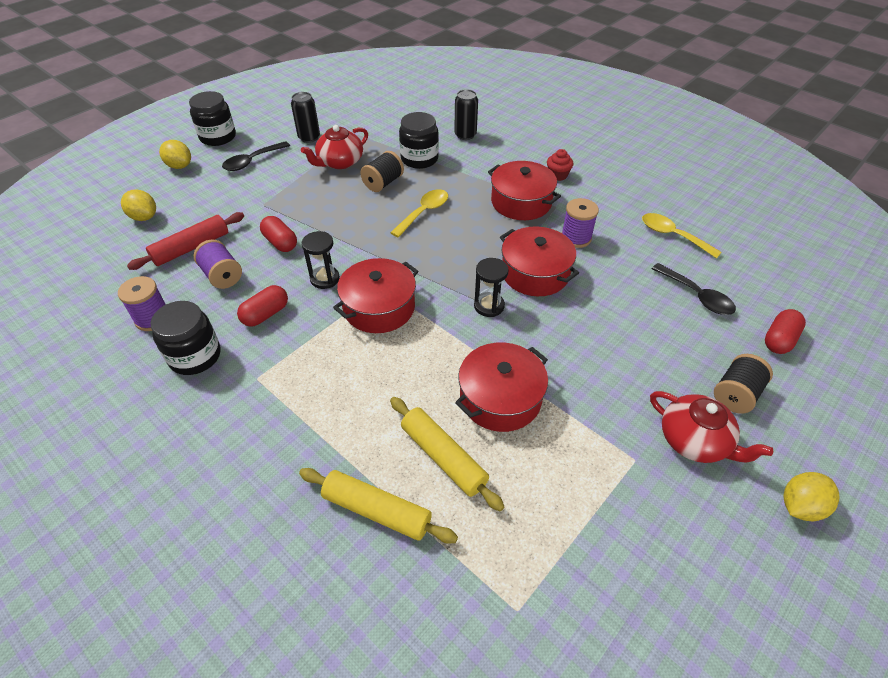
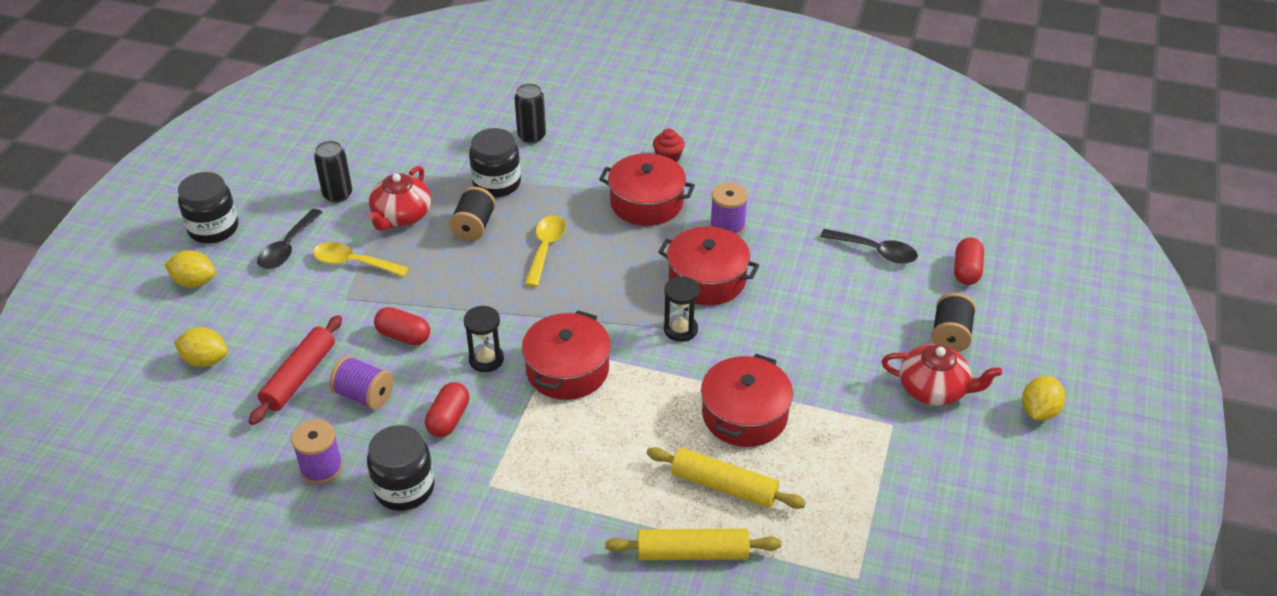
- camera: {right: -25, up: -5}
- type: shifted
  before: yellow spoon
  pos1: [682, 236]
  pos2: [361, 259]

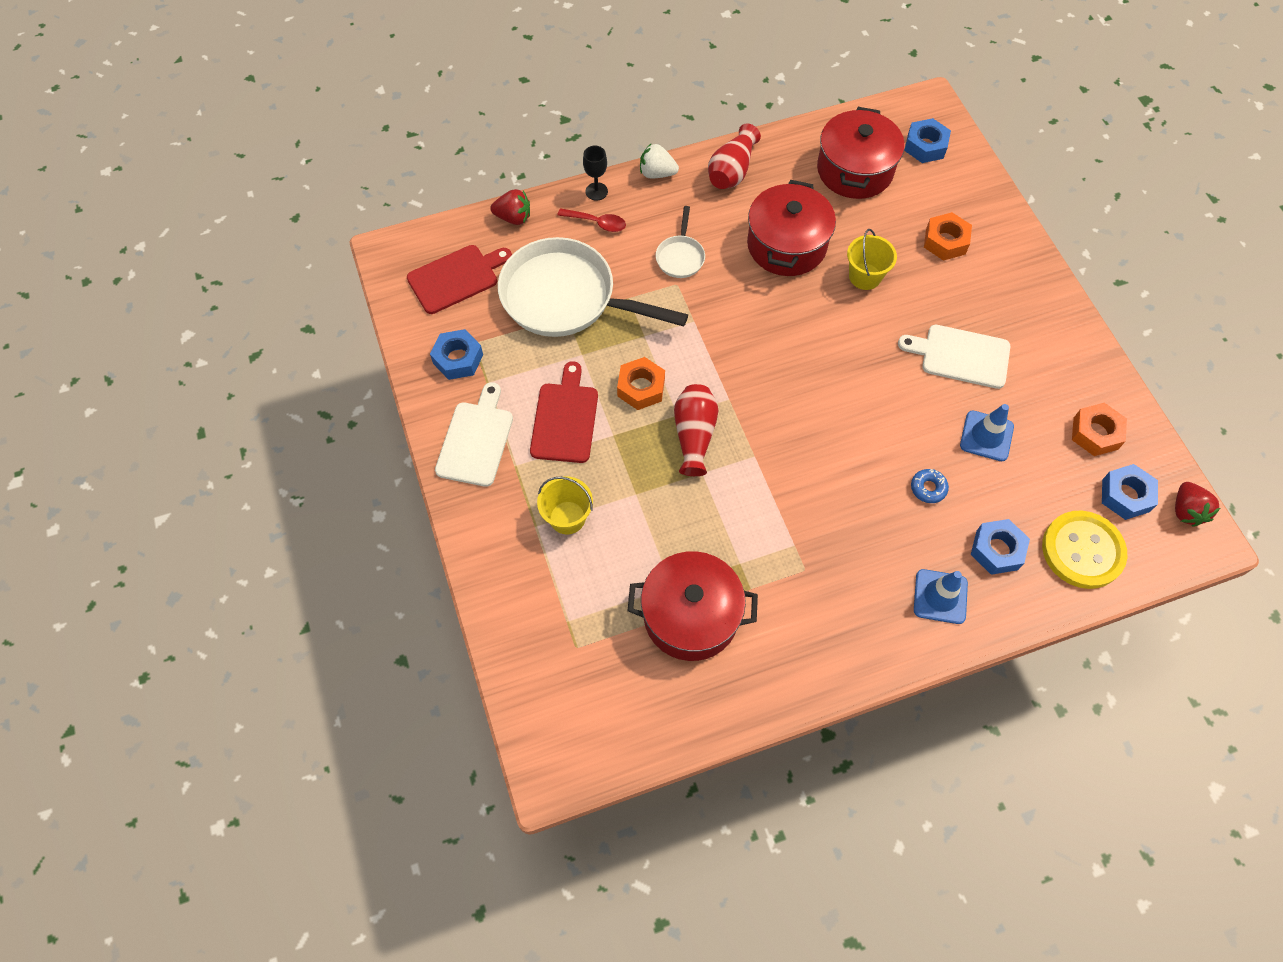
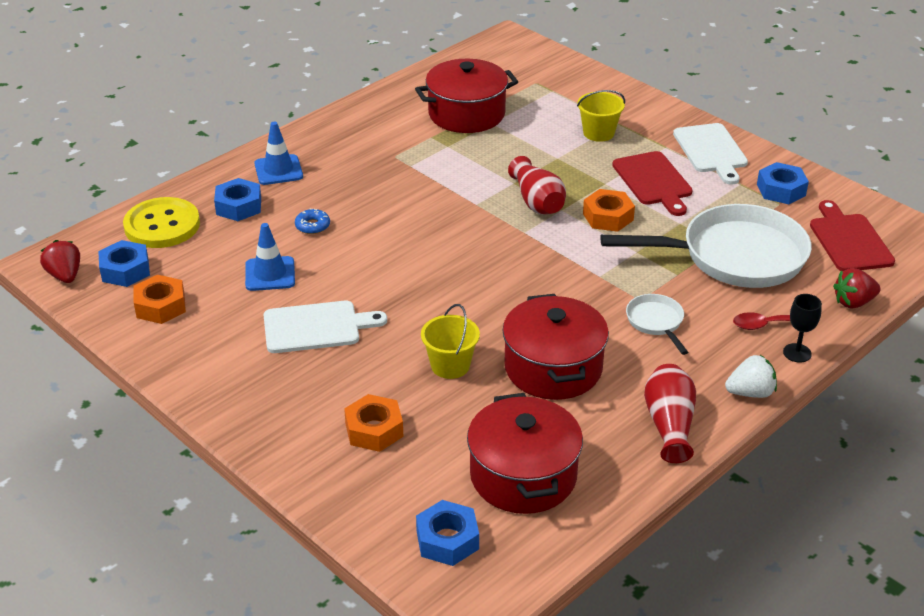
- camera: {right: 155, up: -25}
- type: rotated
  before: red cutting board
  pos1: [459, 279]
  pos2: [852, 235]
  turn: 135

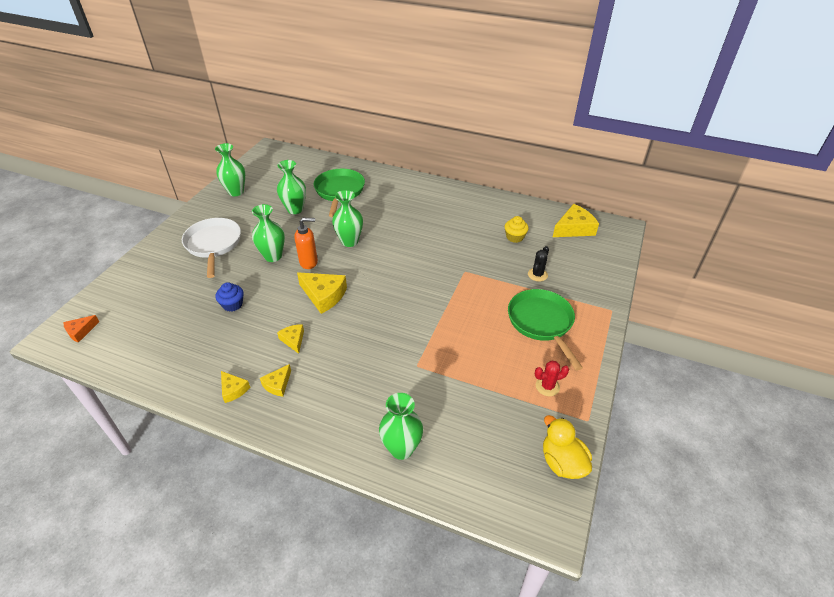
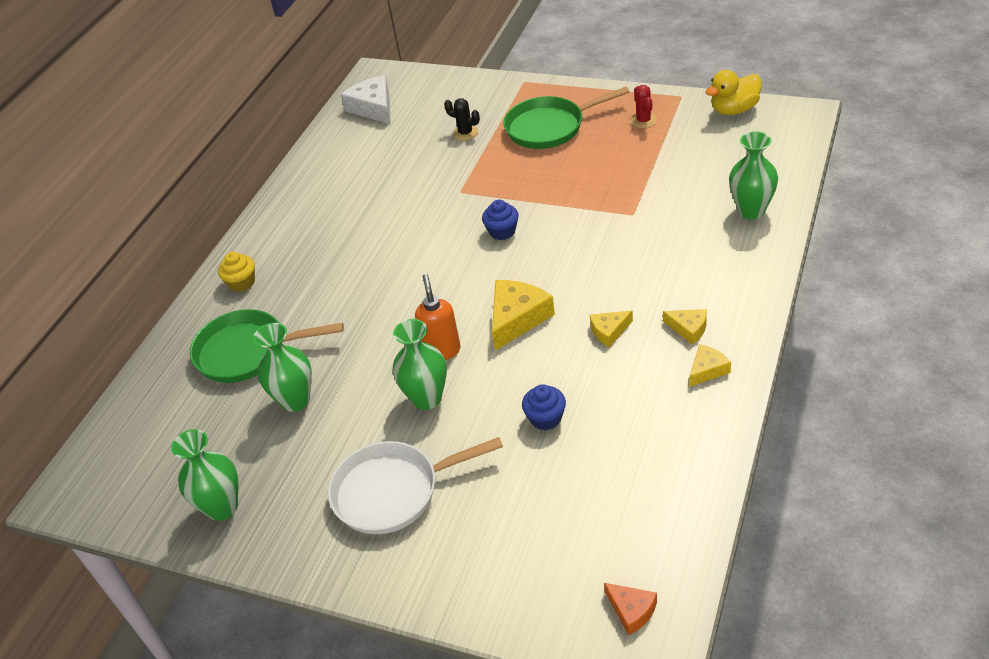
- camera: {right: -85, up: 0}
- type: gone
  before: green vase
  pos1: [347, 218]
- type: repainted
  before: yellow cheese
  after: white cheese
  pos1: [576, 220]
  pos2: [366, 99]
- type: shifted
  before: yellow cupcake
  pos1: [517, 229]
  pos2: [236, 272]
- type: new
  after: blue cupcake
  pos2: [500, 220]

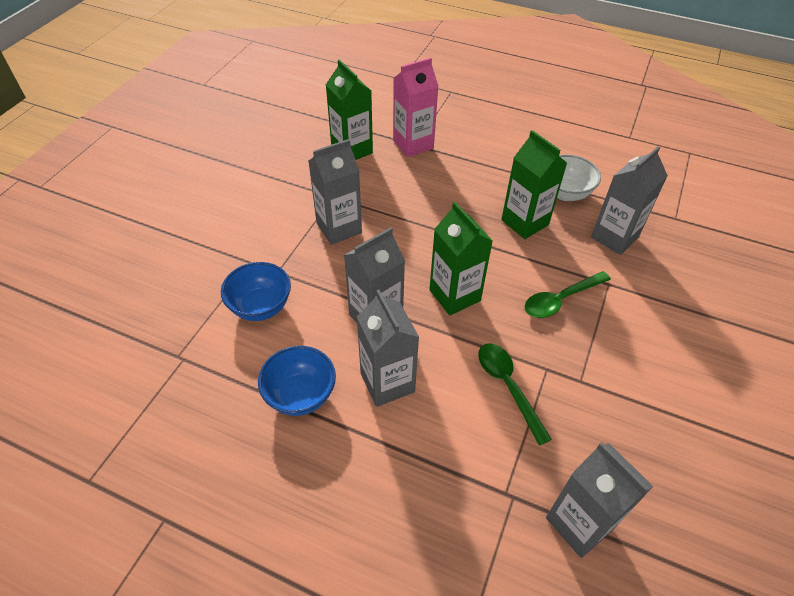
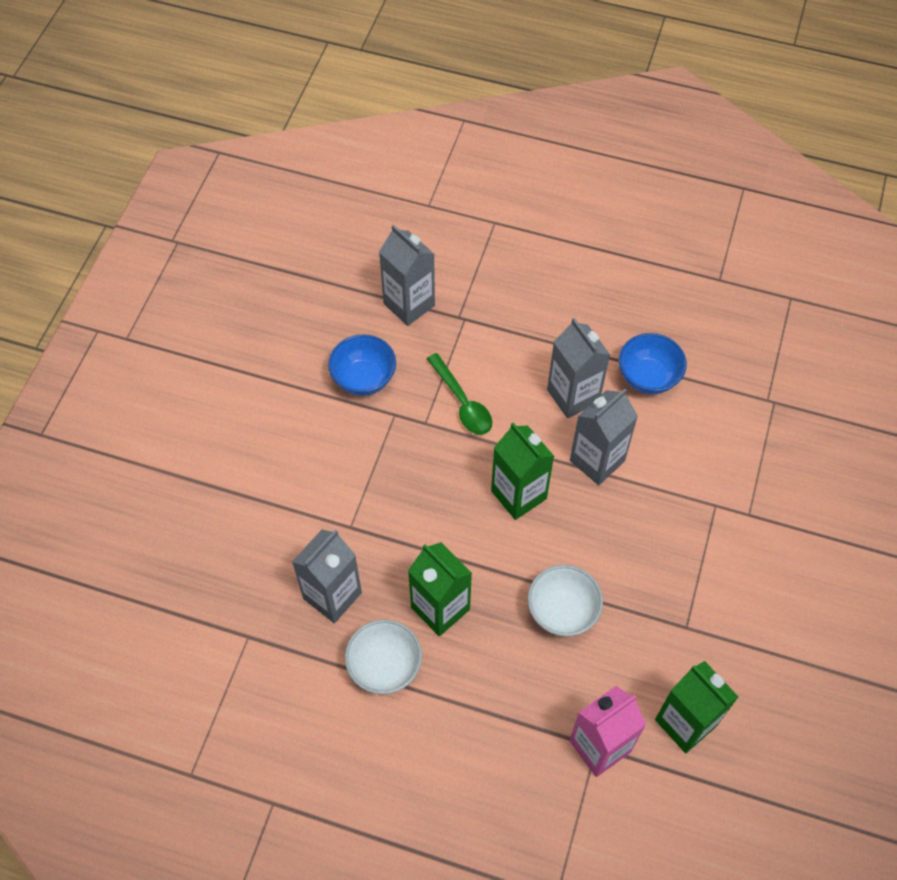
- camera: {right: 175, up: 10}
- type: gone
  before: grey carton
  pos1: [335, 192]
- type: shifted
  before: blue bowl
  pos1: [256, 291]
  pos2: [362, 365]
- type: gone
  before: green spoon
  pos1: [567, 294]
- type: new
  after: white bowl
  pos2: [565, 600]

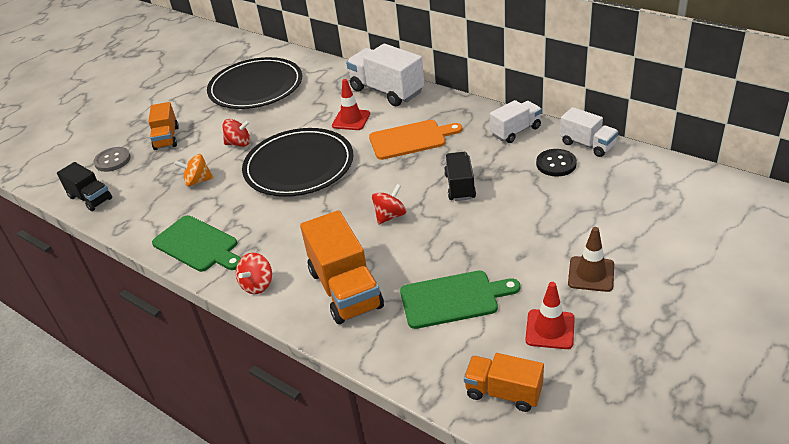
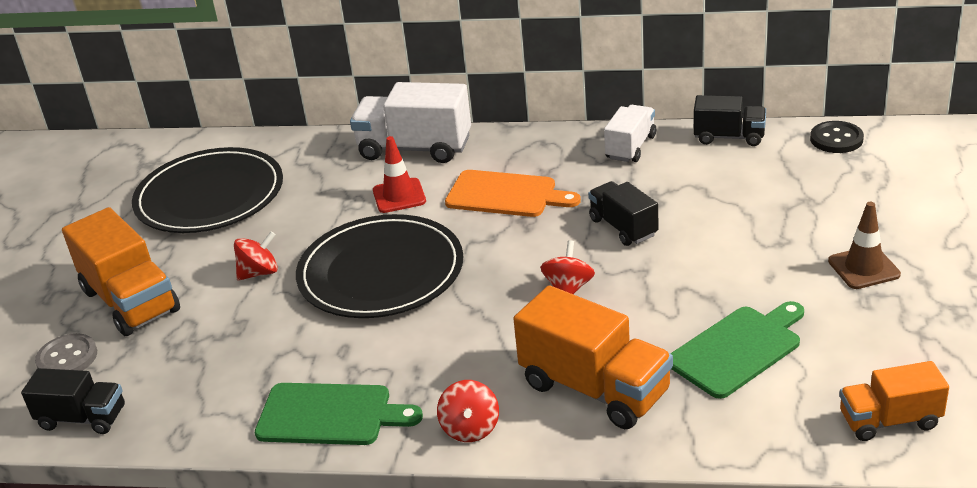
- camera: {right: -30, up: -5}
- type: scaled
  before: orange truck
  pos1: [163, 126]
  pos2: [121, 271]
  scale: 1.65
- type: repainted
  before: white truck
  after: black truck
  pos1: [589, 132]
  pos2: [730, 120]
- type: rotated
  before: orange cutting board
  pos1: [416, 140]
  pos2: [513, 193]
  turn: 60
- type: shifted
  before: black button
  pos1: [556, 162]
  pos2: [837, 137]
- type: gone
  before: orange spinning top
  pos1: [194, 170]
- type: gone
  before: red traffic cone
  pos1: [550, 315]

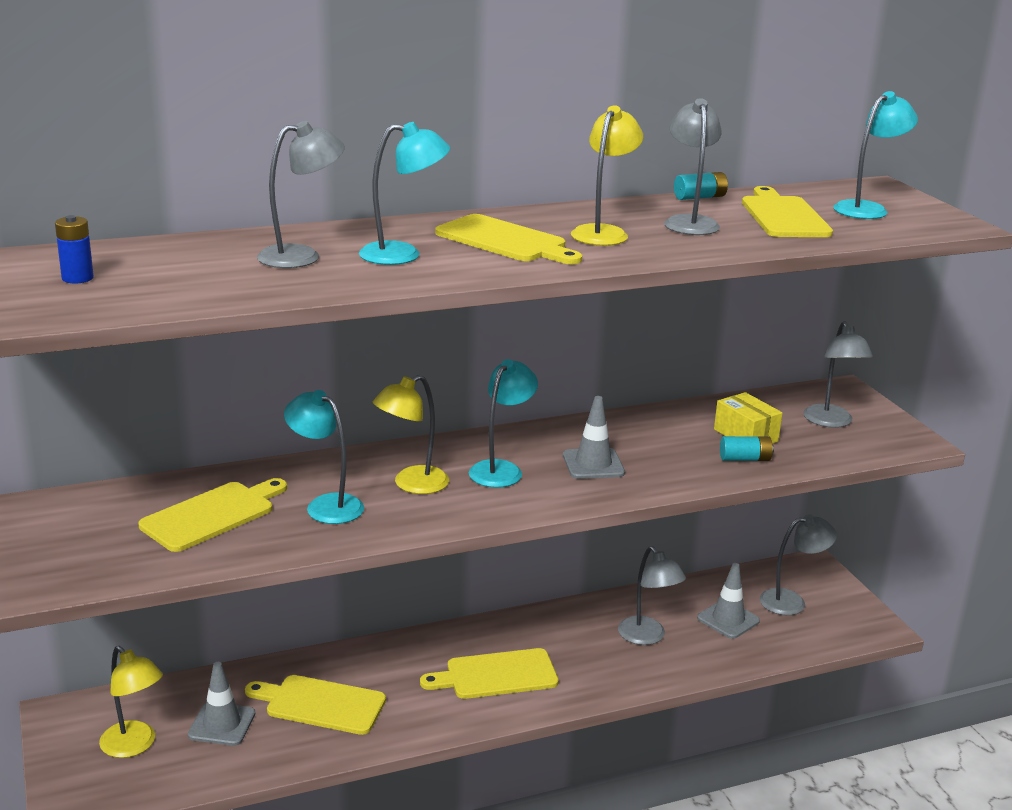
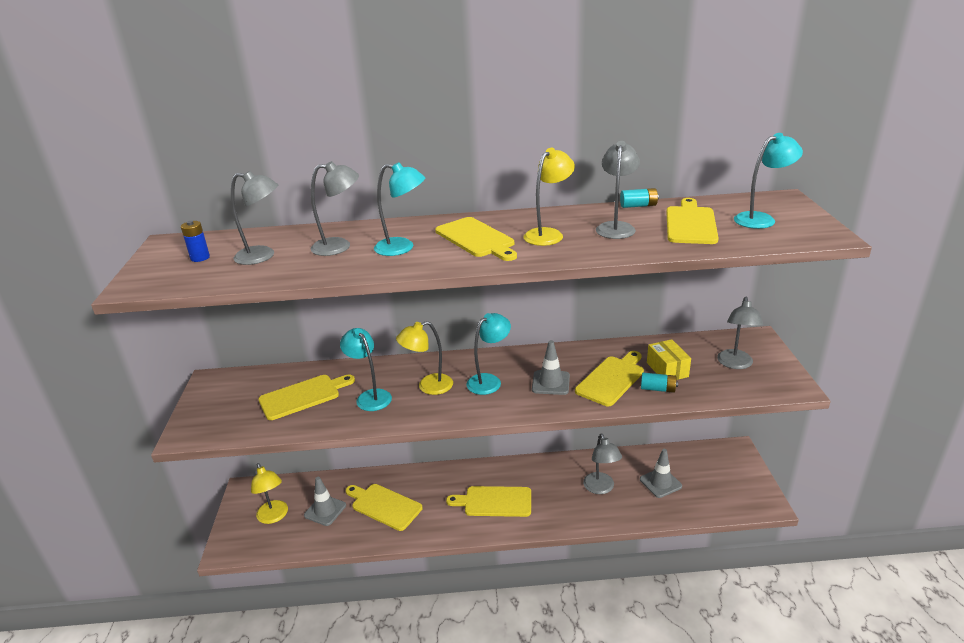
- camera: {right: 20, up: 5}
- type: shifted
  before: grey lamp
  pos1: [798, 564]
  pos2: [254, 218]
- type: new
  after: yellow cutting board
  pos2: [609, 378]

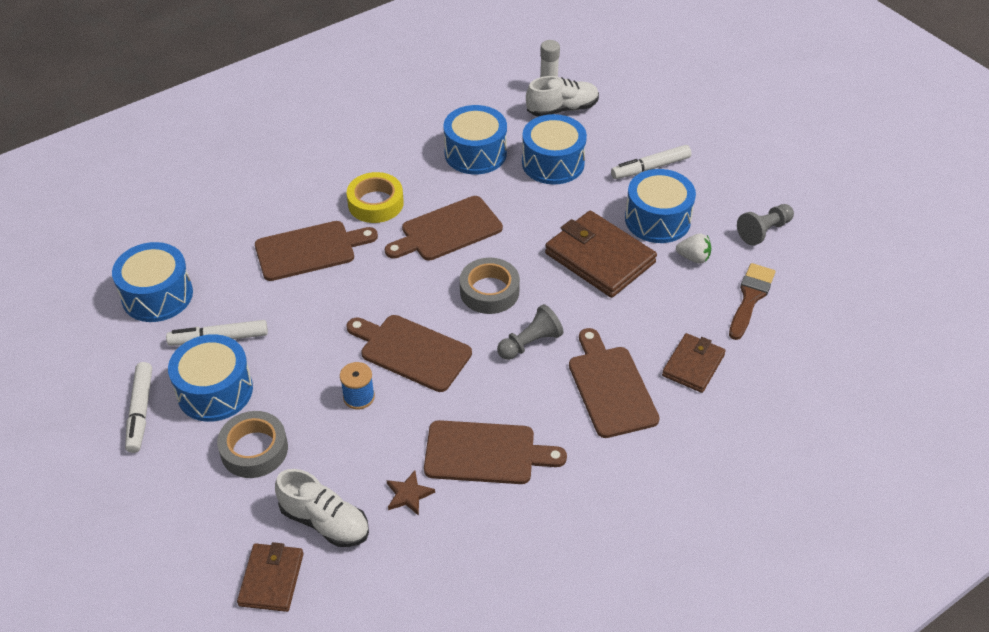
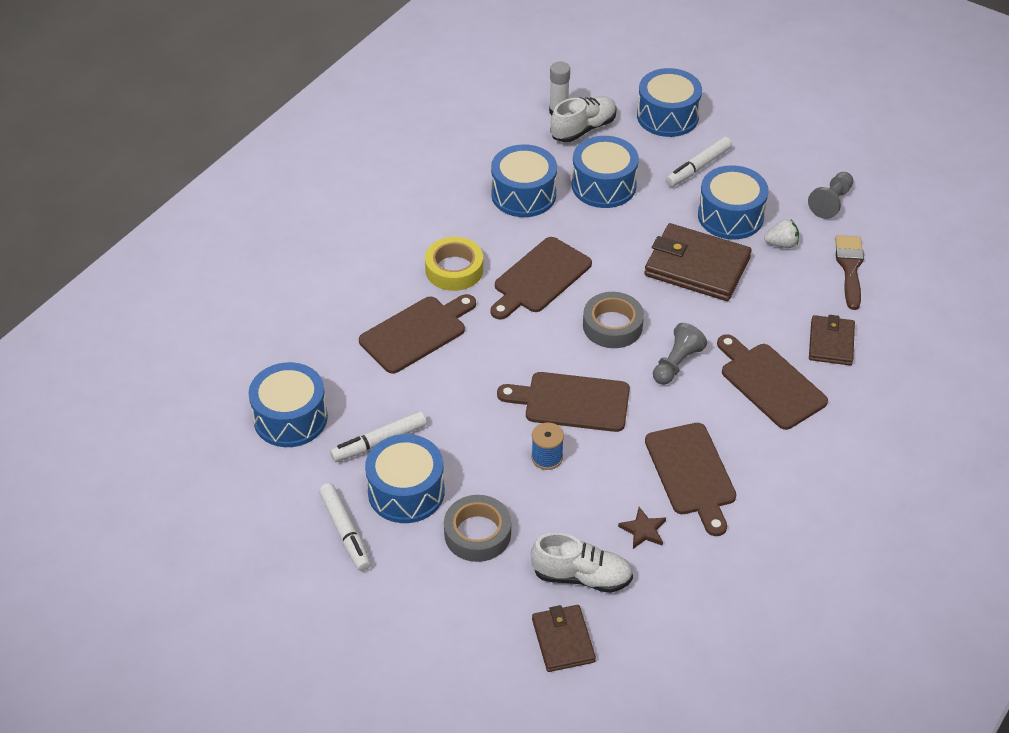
- camera: {right: -20, up: 0}
- type: rotated
  before: brown cutting board
  pos1: [495, 452]
  pos2: [690, 479]
  turn: 90
- type: new
  after: blue drum
  pos2: [669, 102]

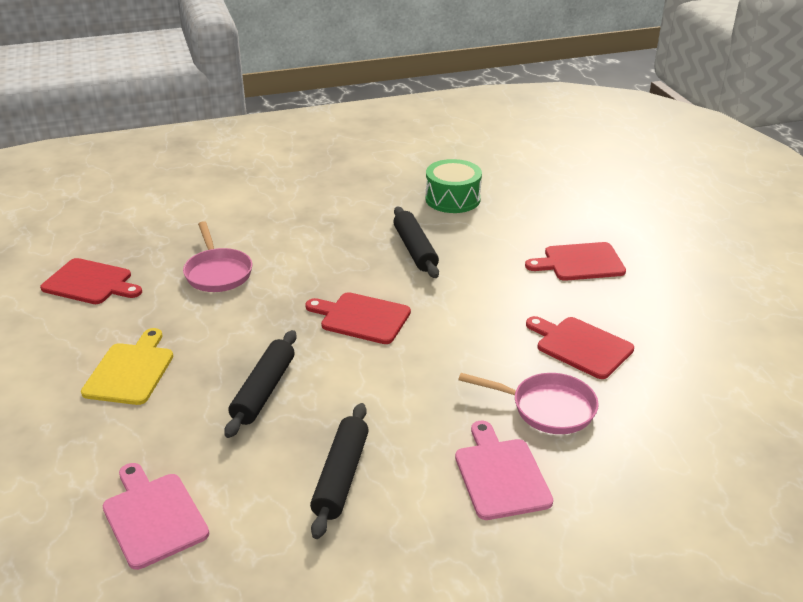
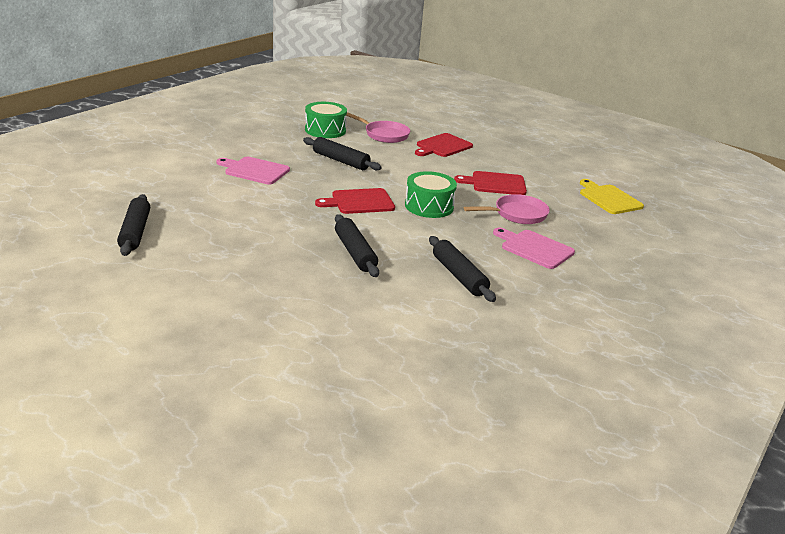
- camera: {right: -40, up: -5}
- type: shifted
  before: pink pan
  pos1: [218, 256]
  pos2: [378, 127]
- type: swapped
  before: red cutting board
  after: black rolling pin
  pos1: [91, 281]
  pos2: [133, 225]
- type: shifted
  before: yellow cutting board
  pos1: [127, 366]
  pos2: [612, 196]
- type: shifted
  before: pink cutting board
  pos1: [156, 516]
  pos2: [253, 171]
- type: new
  after: green drum
  pos2: [431, 194]

